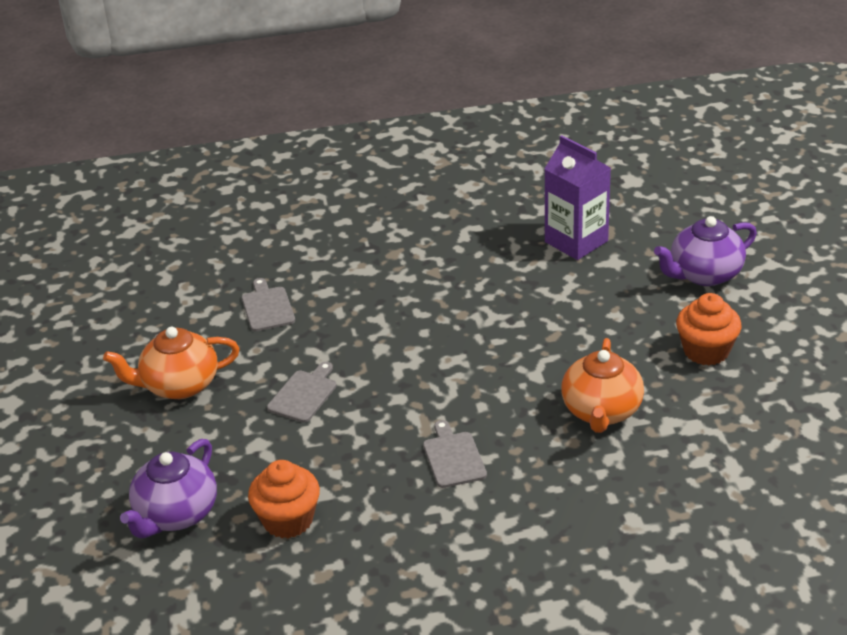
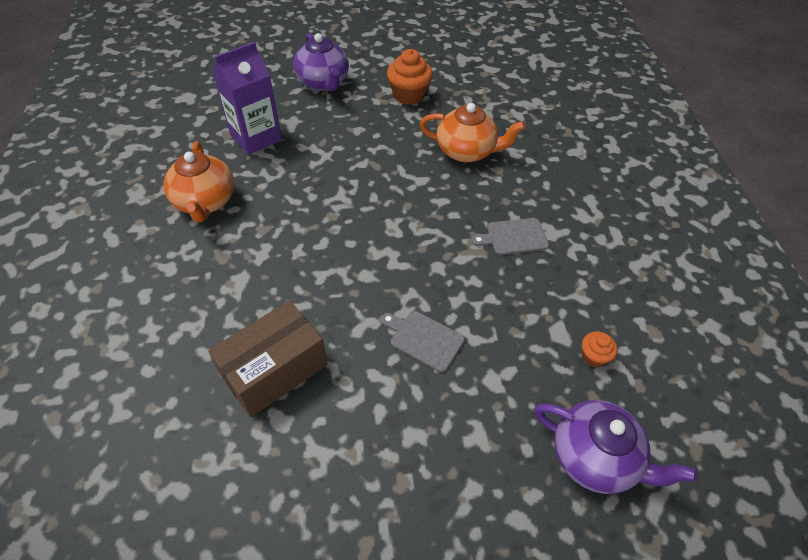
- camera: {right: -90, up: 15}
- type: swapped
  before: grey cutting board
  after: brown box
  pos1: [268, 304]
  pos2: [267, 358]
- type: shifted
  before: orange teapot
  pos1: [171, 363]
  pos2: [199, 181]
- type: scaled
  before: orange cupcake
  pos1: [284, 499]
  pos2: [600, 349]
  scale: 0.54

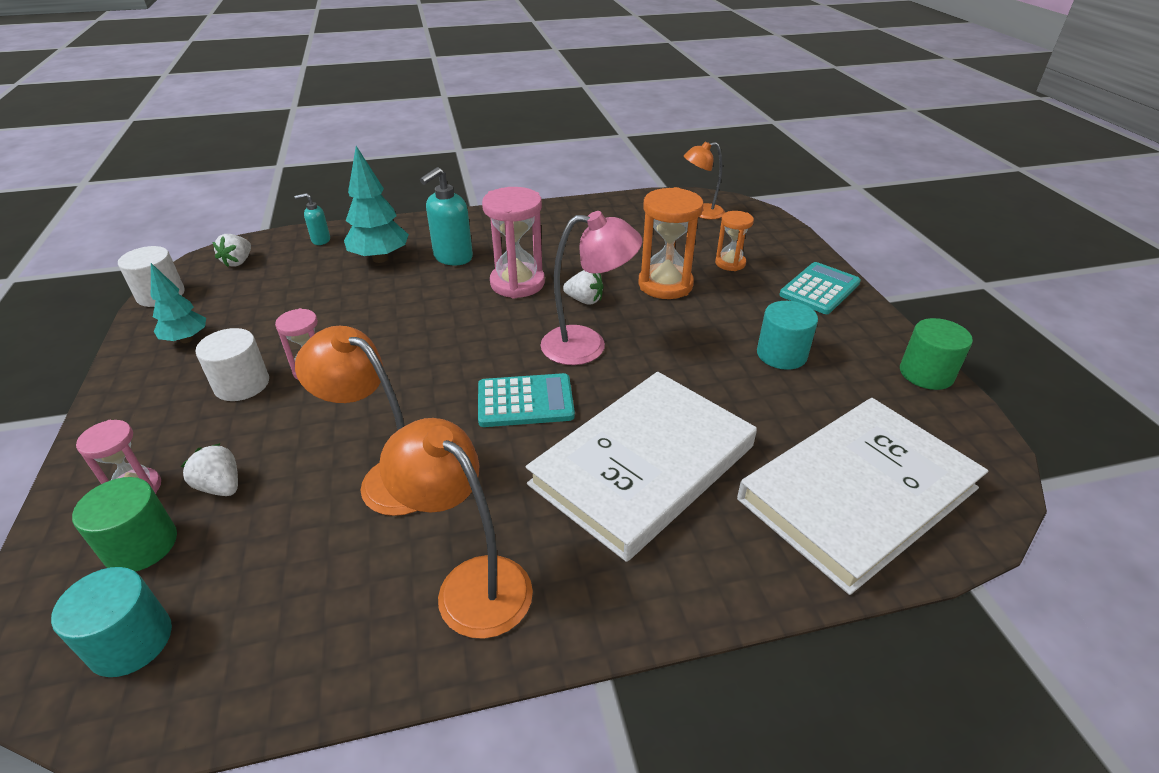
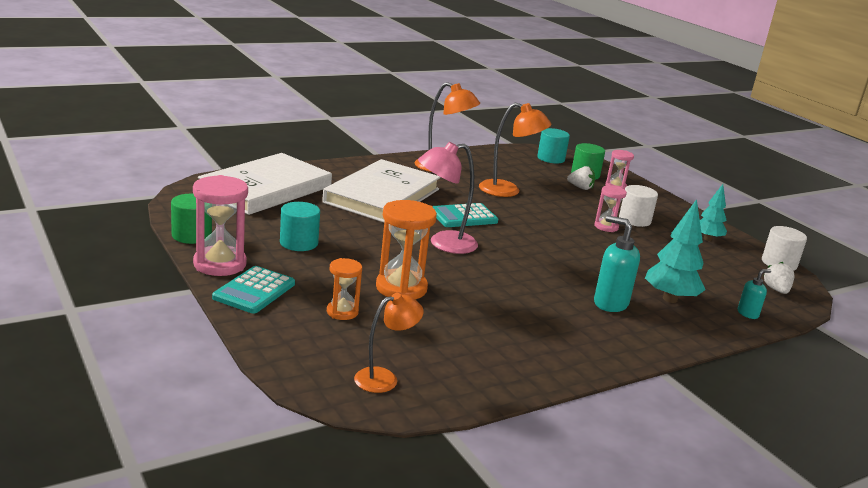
- camera: {right: 160, up: -15}
- type: rotated
  before: turquoise soap dispenser
  pos1: [446, 216]
  pos2: [617, 263]
  turn: -75
- type: shifted
  before: pink hourglass
  pos1: [513, 242]
  pos2: [220, 225]
- type: gone
  before: white strawberry
  pos1: [583, 287]

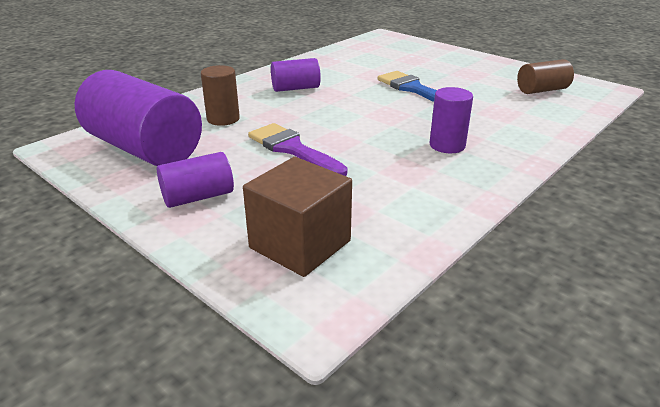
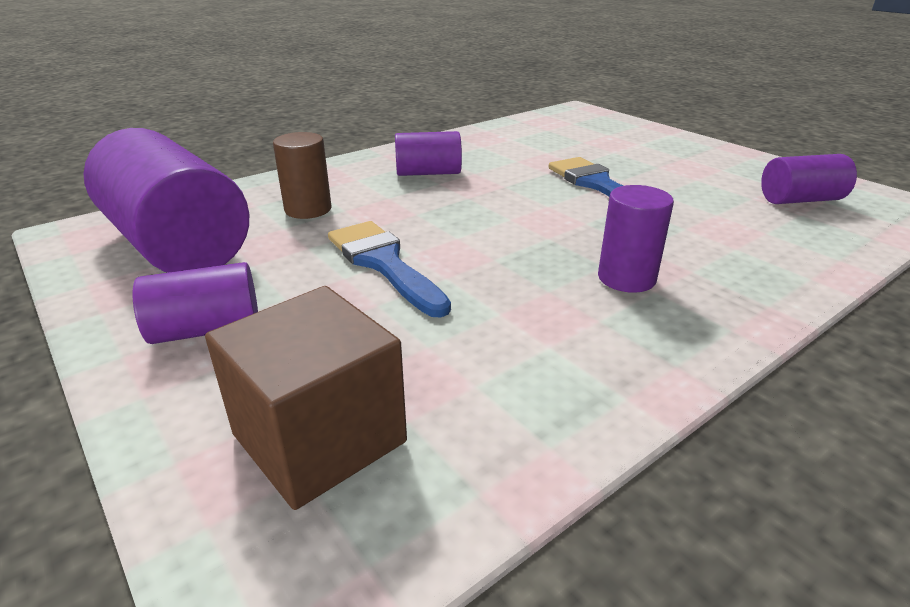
- camera: {right: 10, up: 0}
- type: repainted
  before: brown cylinder
  after: purple cylinder
  pos1: [545, 76]
  pos2: [809, 179]
- type: repainted
  before: purple brush
  after: blue brush
  pos1: [297, 149]
  pos2: [389, 269]

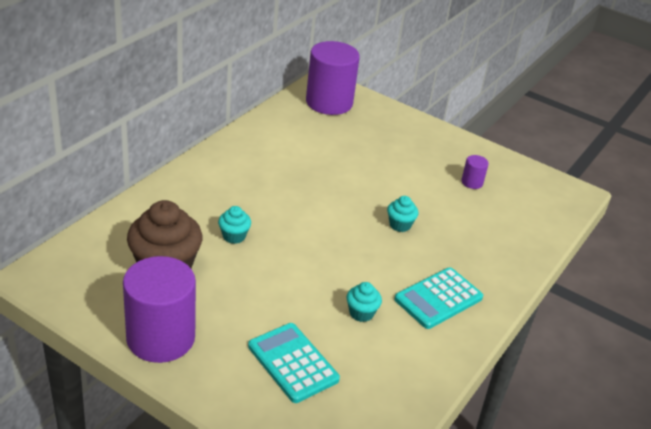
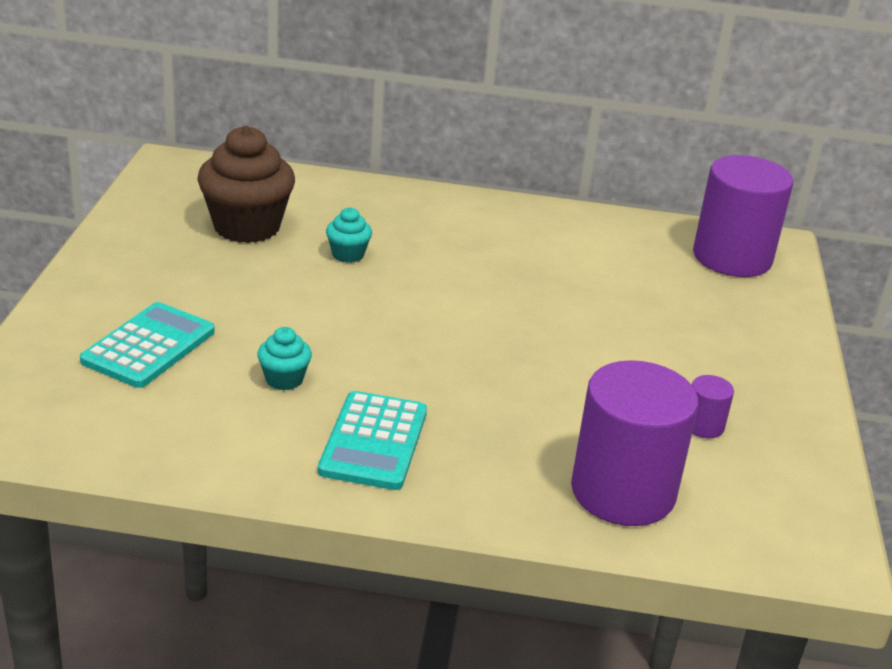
- camera: {right: 65, up: -5}
- type: gone
  before: turquoise cupcake
  pos1: [402, 214]
- type: shifted
  before: purple cylinder
  pos1: [159, 309]
  pos2: [635, 443]
- type: rotated
  before: turquoise calculator
  pos1: [439, 298]
  pos2: [372, 440]
  turn: -105

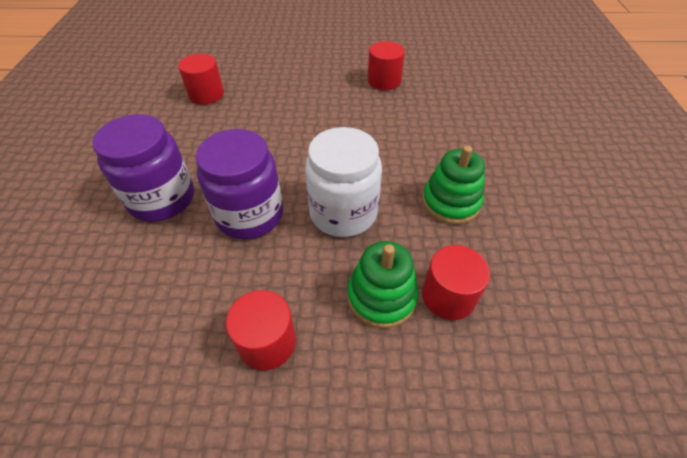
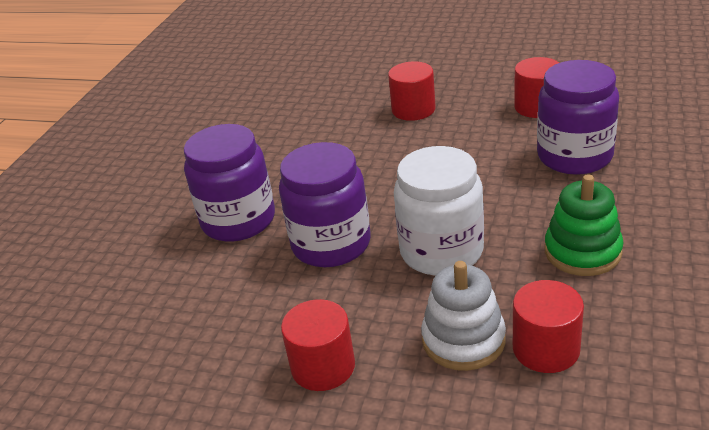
- camera: {right: 20, up: -15}
- type: shifted
  before: red cylinder
  pos1: [201, 79]
  pos2: [412, 91]
- type: repainted
  before: green stacking toy
  after: white stacking toy
  pos1: [382, 284]
  pos2: [463, 316]
- type: new
  after: purple jar
  pos2: [578, 117]

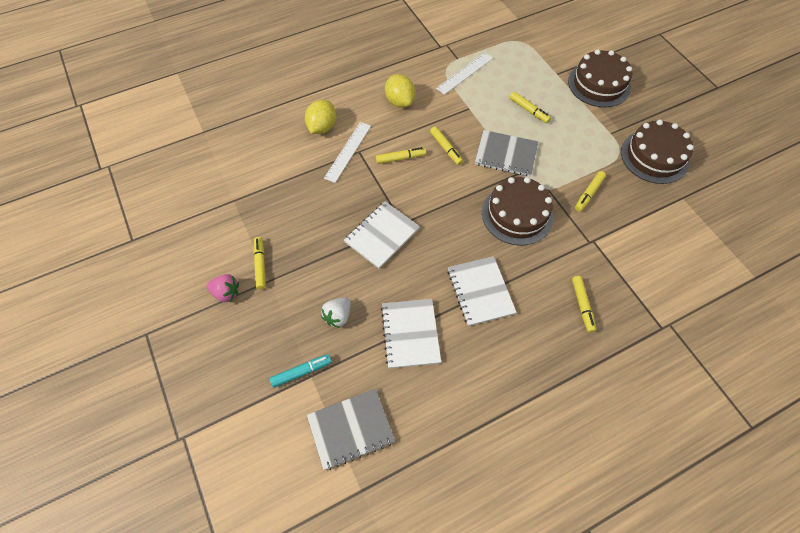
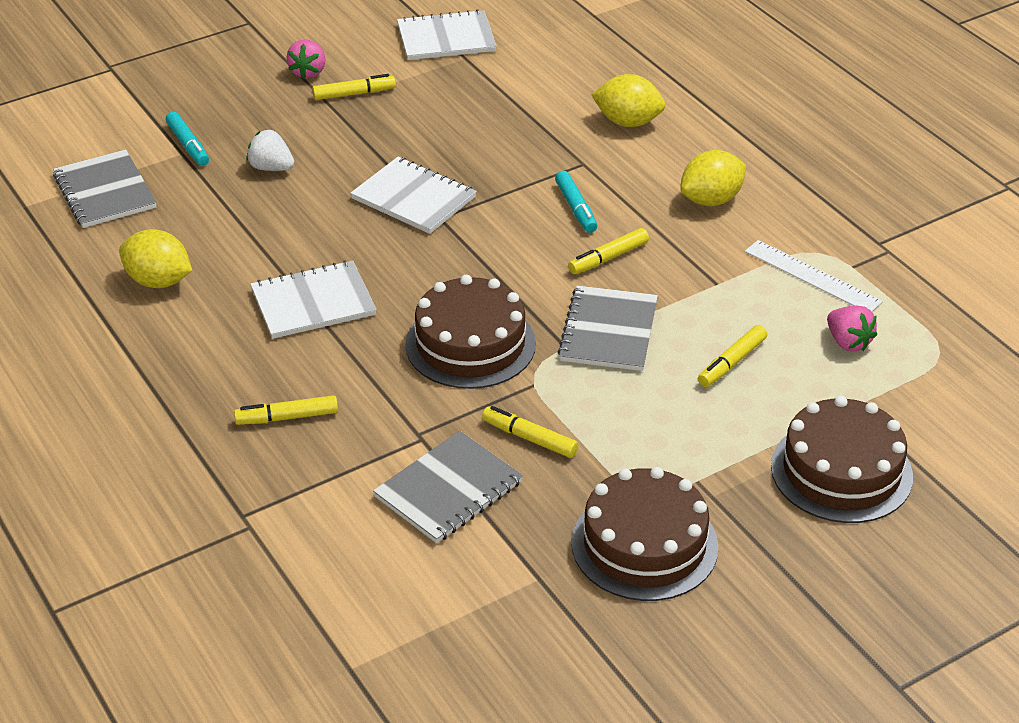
- camera: {right: 85, up: -20}
- type: gone
  before: white ruler
  pos1: [347, 152]
- type: repainted
  before: yellow marker
  after: turquoise marker
  pos1: [401, 155]
  pos2: [576, 202]
- type: shifted
  before: white notebook
  pos1: [411, 333]
  pos2: [447, 34]
- type: new
  after: yellow lemon
  pos2: [155, 258]
- type: new
  after: pink strawberry
  pos2: [852, 328]
- type: new
  after: grey notebook
  pos2: [448, 487]

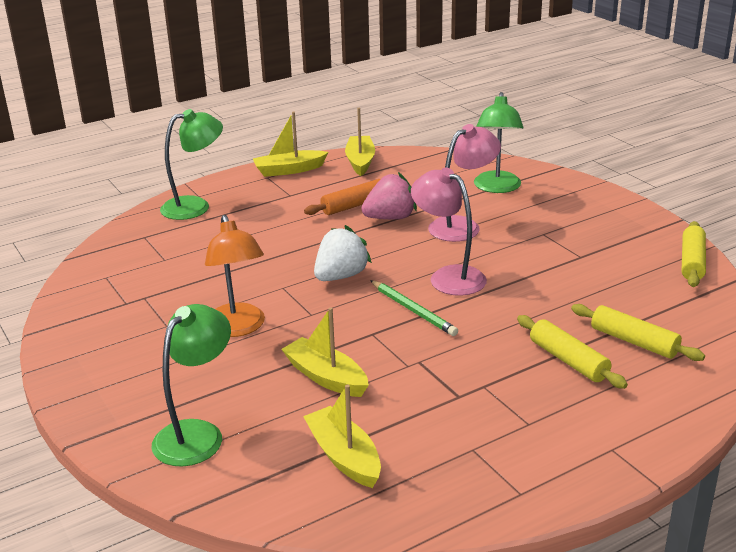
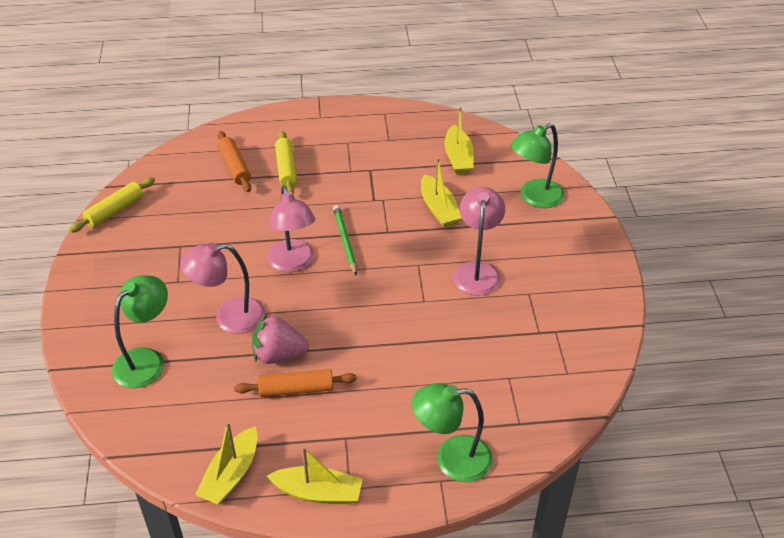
- camera: {right: -155, up: 15}
- type: repainted
  before: orange lamp
  after: pink lamp
  pos1: [235, 276]
  pos2: [479, 241]
- type: gone
  before: white strawberry
  pos1: [343, 253]
- type: repainted
  before: yellow rolling pin
  after: orange rolling pin
  pos1: [638, 332]
  pos2: [234, 161]

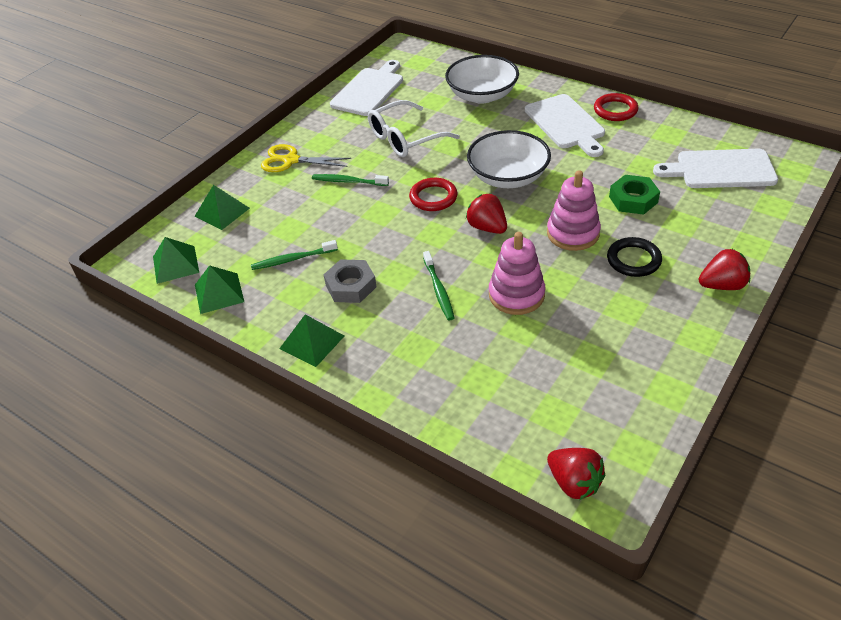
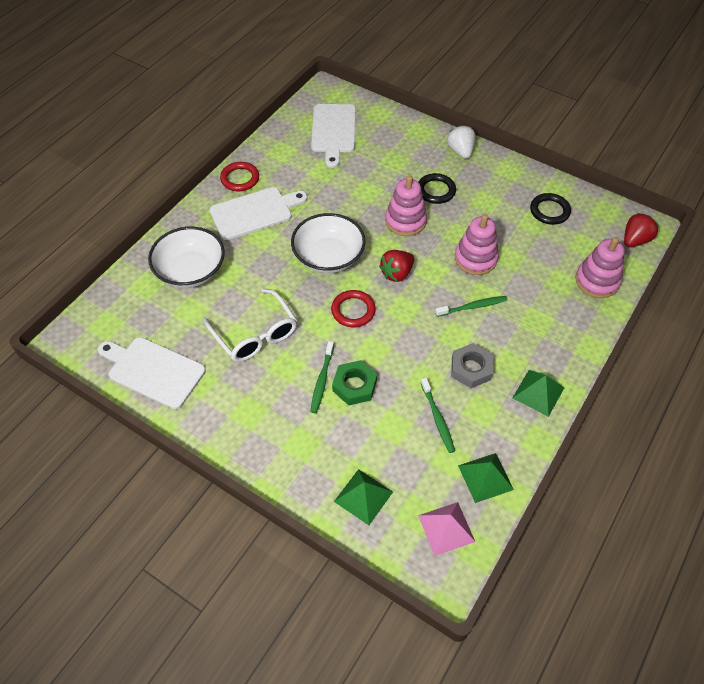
- camera: {right: -95, up: 10}
- type: gone
  before: yellow scissors
  pos1: [306, 158]
- type: shifted
  before: green nut
  pos1: [634, 195]
  pos2: [354, 382]
- type: repainted
  before: green pyramid
  after: pink pyramid
  pos1: [176, 260]
  pos2: [446, 529]
- type: repainted
  before: red strawberry
  after: white strawberry
  pos1: [724, 269]
  pos2: [461, 142]
- type: new
  after: black ring
  pos2: [550, 209]
- type: new
  after: pink stacking toy
  pos2: [600, 267]

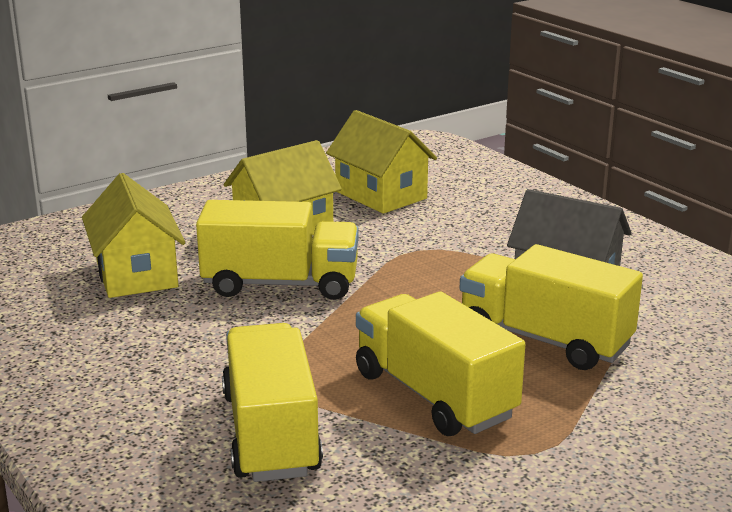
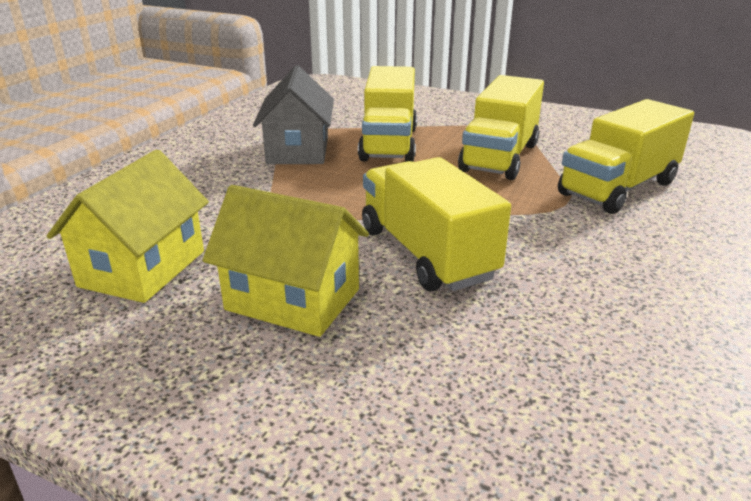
- camera: {right: -120, up: 5}
- type: gone
  before: yellow house
  pos1: [133, 235]

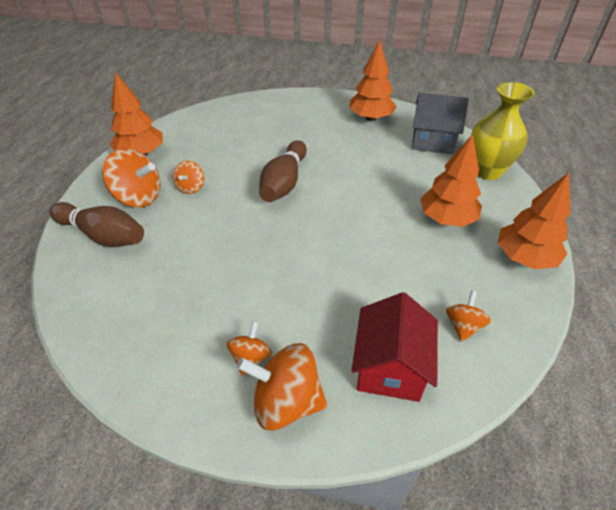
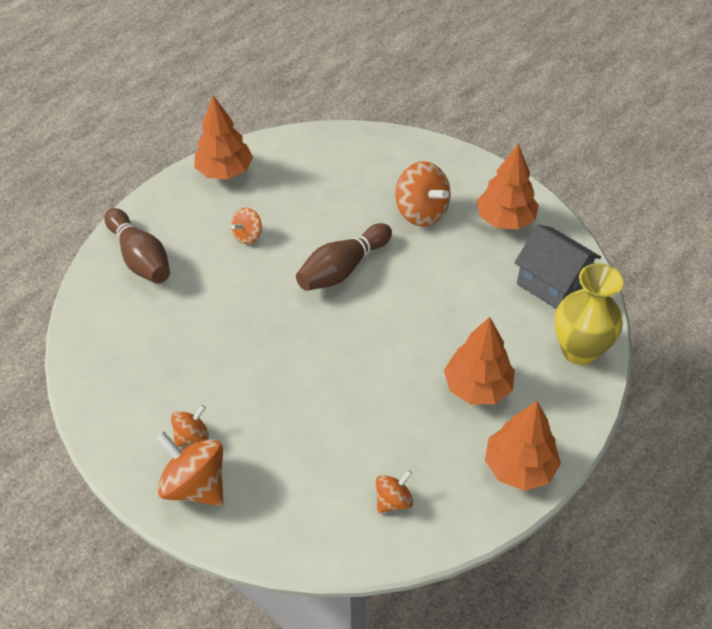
- camera: {right: 30, up: 5}
- type: shifted
  before: orange spinning top
  pos1: [131, 177]
  pos2: [423, 194]
- type: gone
  before: red house
  pos1: [395, 347]

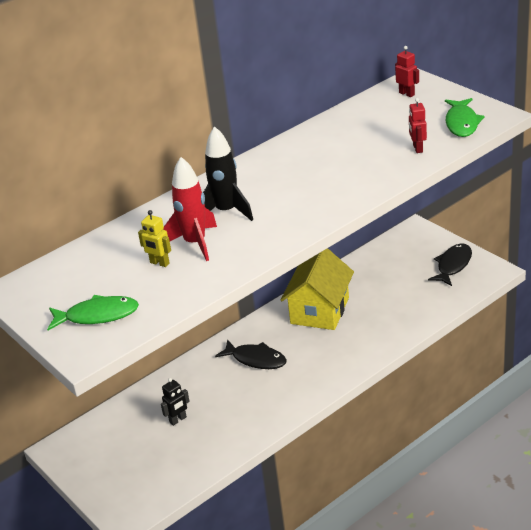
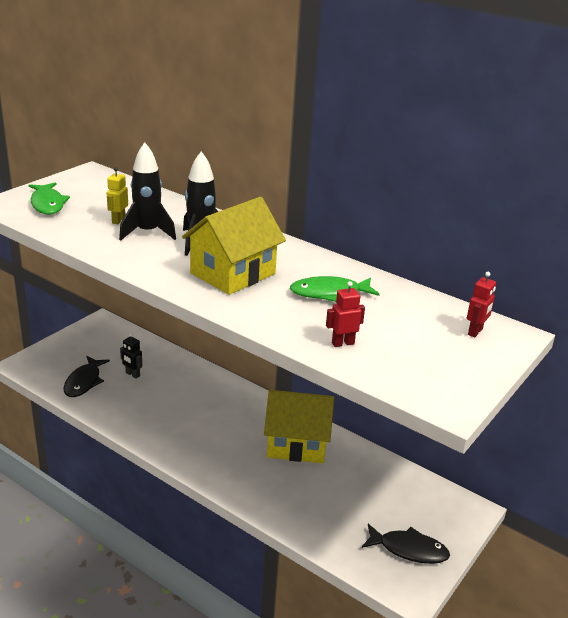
- camera: {right: 70, up: -5}
- type: shifted
  before: green fish
  pos1: [465, 117]
  pos2: [335, 289]
- type: repainted
  before: red rocket
  after: black rocket
  pos1: [190, 209]
  pos2: [147, 191]
- type: shifted
  before: black fish
  pos1: [251, 354]
  pos2: [86, 376]
- type: new
  after: yellow house
  pos2: [234, 246]

